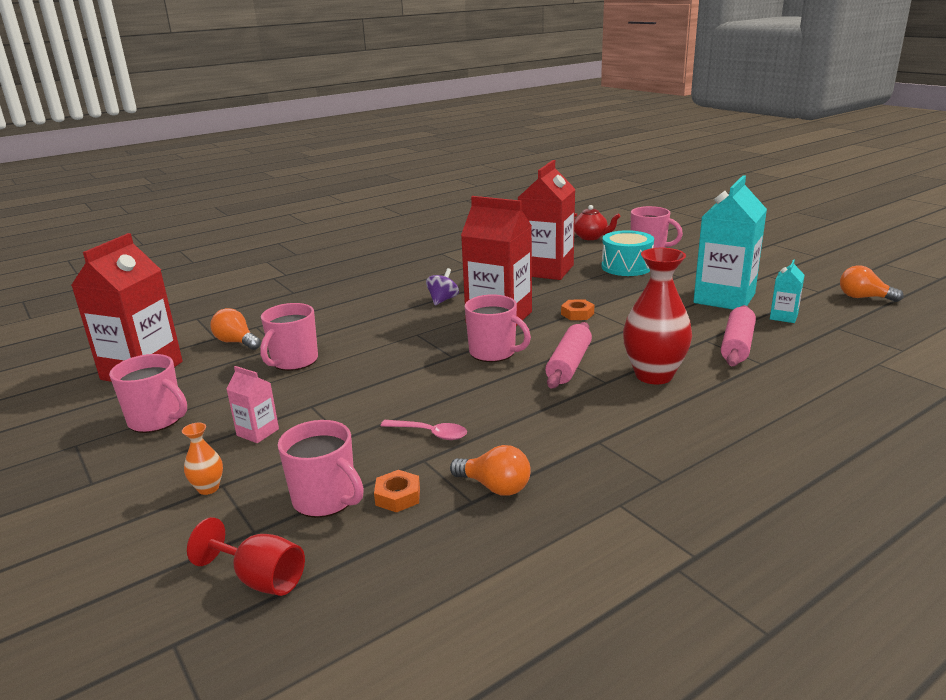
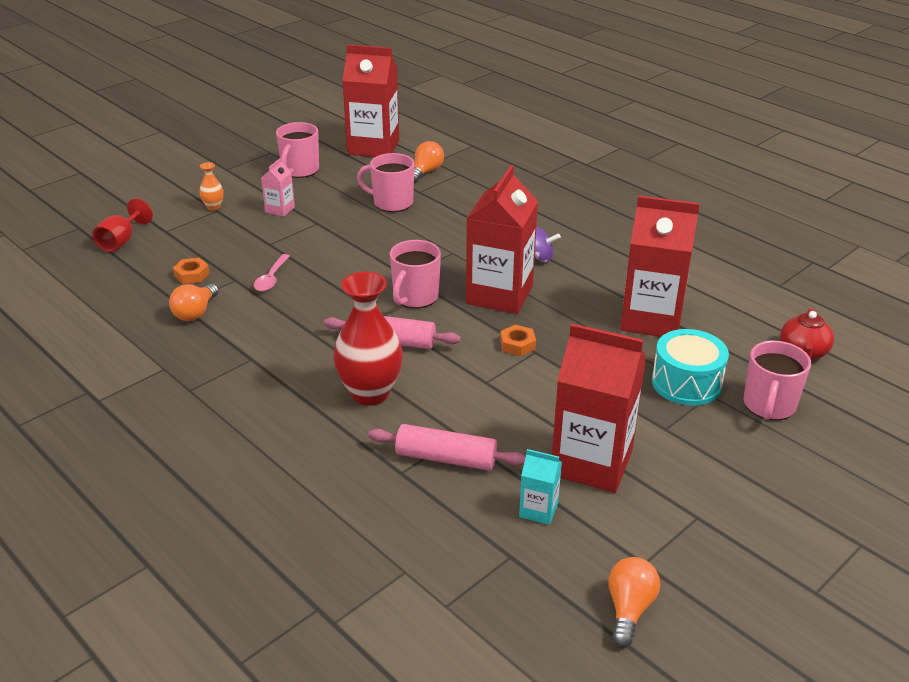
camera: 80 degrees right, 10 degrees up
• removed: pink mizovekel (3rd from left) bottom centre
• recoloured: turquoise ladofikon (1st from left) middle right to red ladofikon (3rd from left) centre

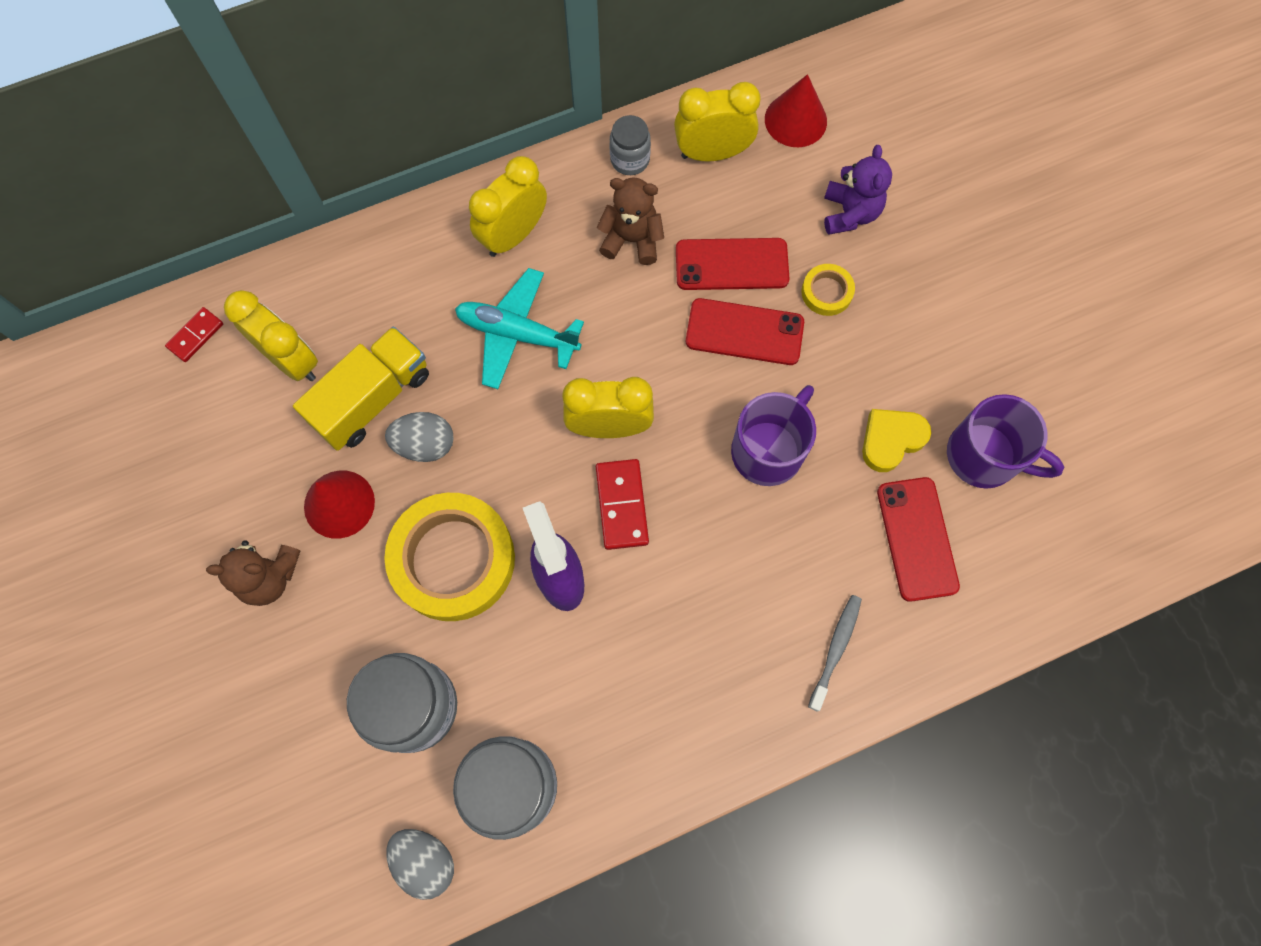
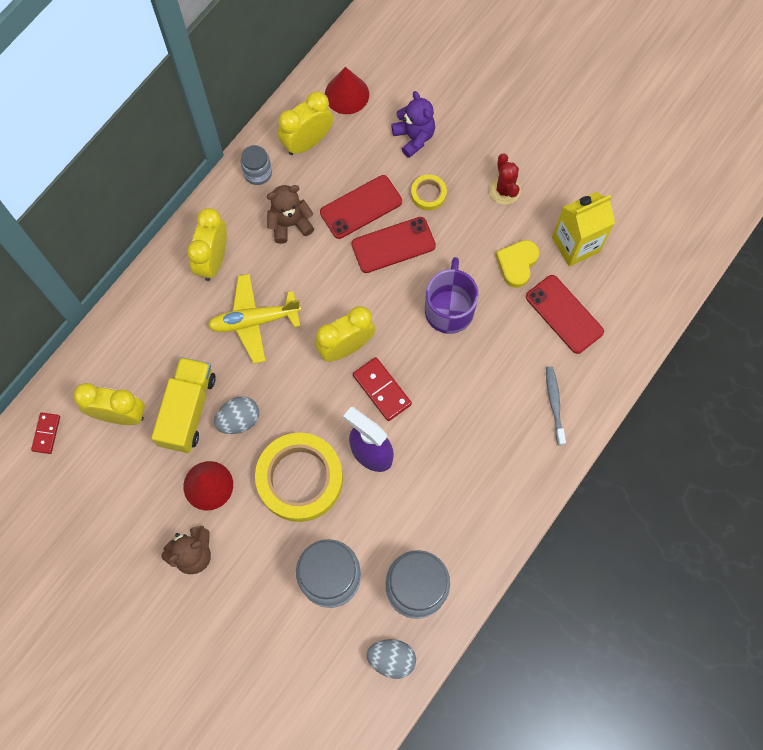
camera: 30 degrees left, 0 degrees up
• recoloured: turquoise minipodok centre to yellow minipodok middle left
• replaced: purple mizovekel (2nd from left) middle right to yellow ladofikon top right
• added: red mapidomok top centre

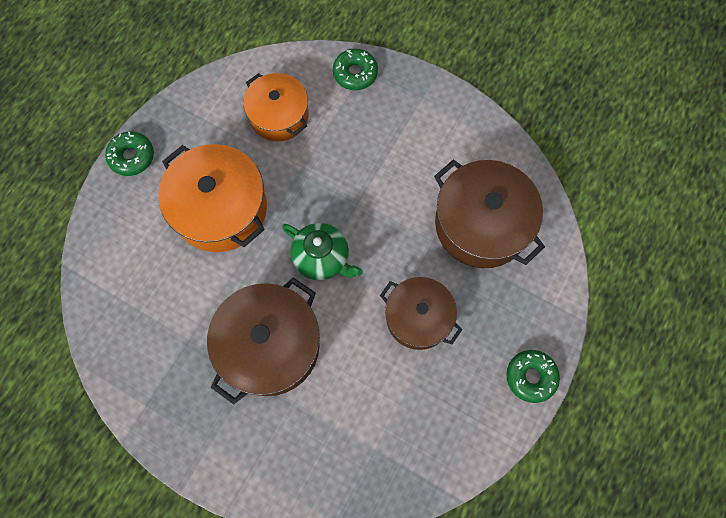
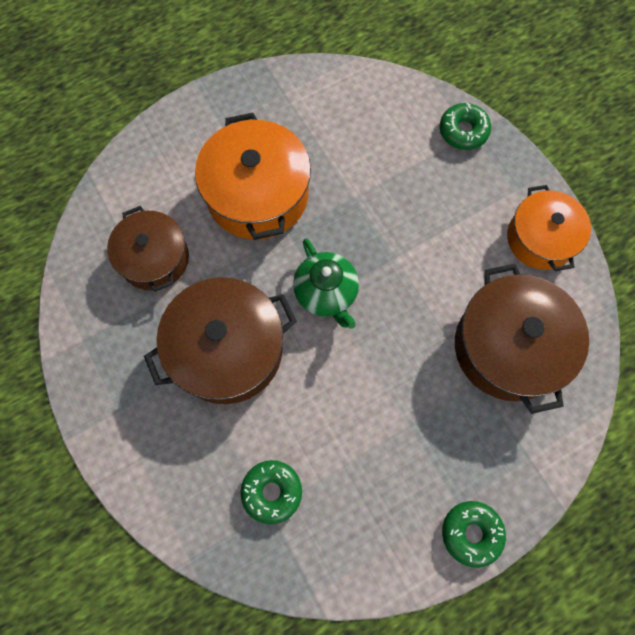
camera: 30 degrees right, 0 degrees up
• moved: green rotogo (1st from left) top left to bottom centre
• moved: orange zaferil (2nd from left) top centre to middle right
• moved: brown zaferil (2nd from left in the first image) centre to brown zaferil (1st from left) middle left

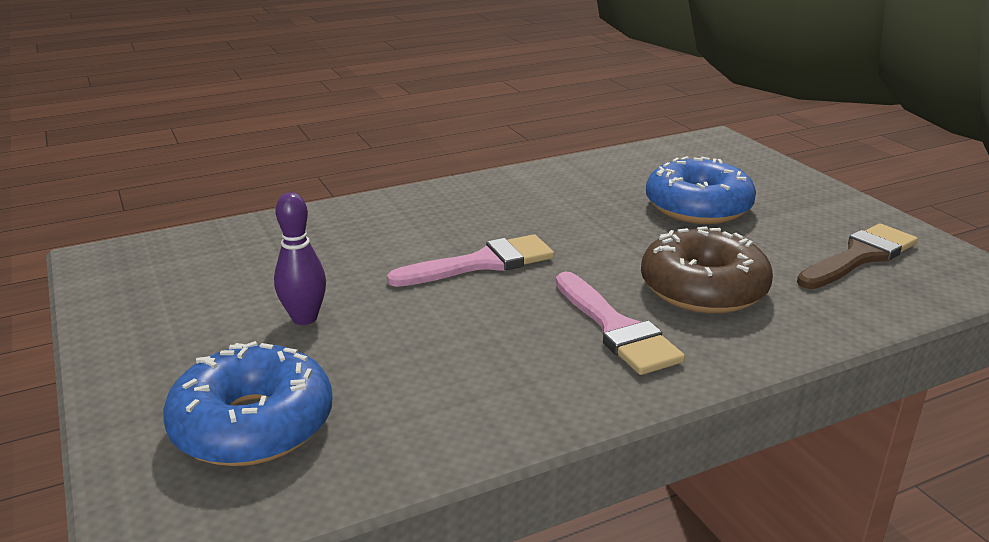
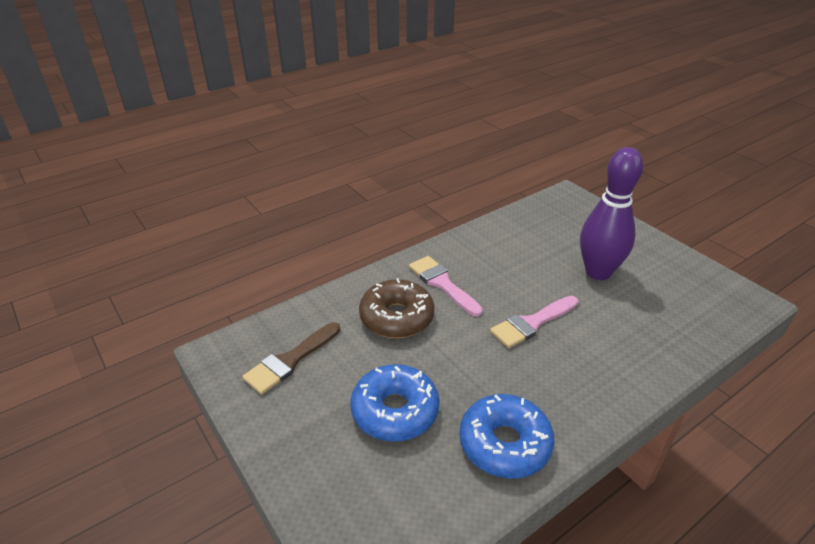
camera: 170 degrees right, 10 degrees up
• moved: blue rotogo (1st from left in the first image) bottom left to blue rotogo (2nd from left) bottom centre
• resized: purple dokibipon middle left = middle right x1.97

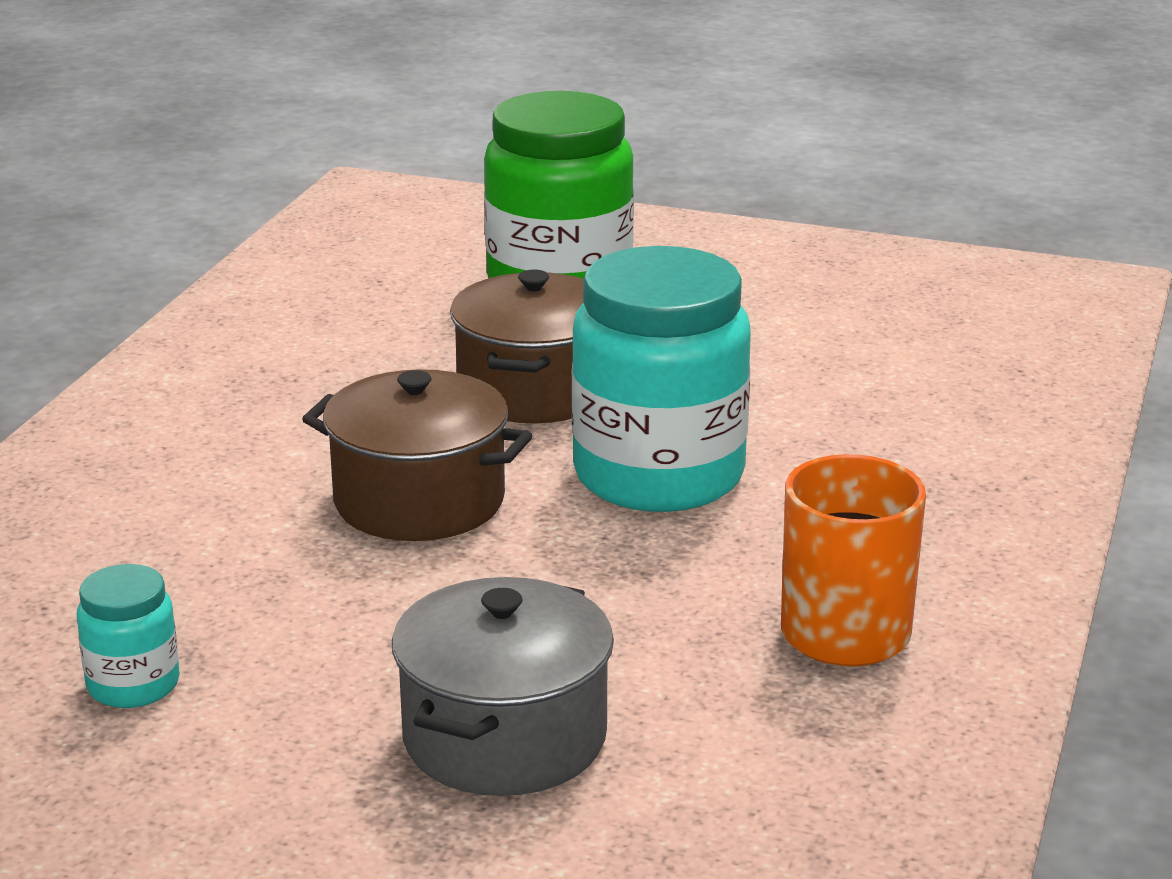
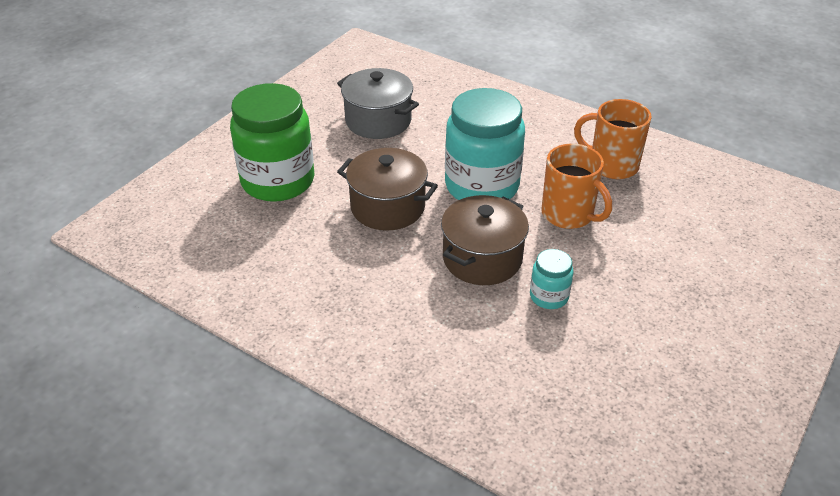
camera: 75 degrees left, 15 degrees up
• moved: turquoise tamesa (1st from left in the first image) bottom left to turquoise tamesa (2nd from left) centre
• moved: grey zaferil bottom centre to top centre
• added: orange mizovekel (1st from left) middle right

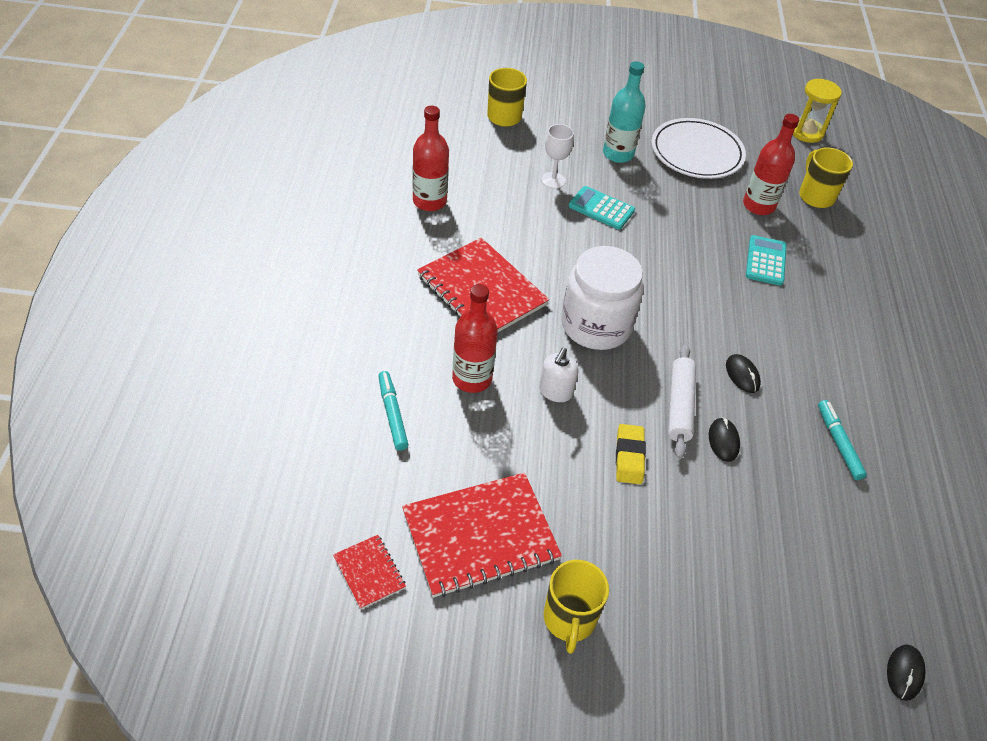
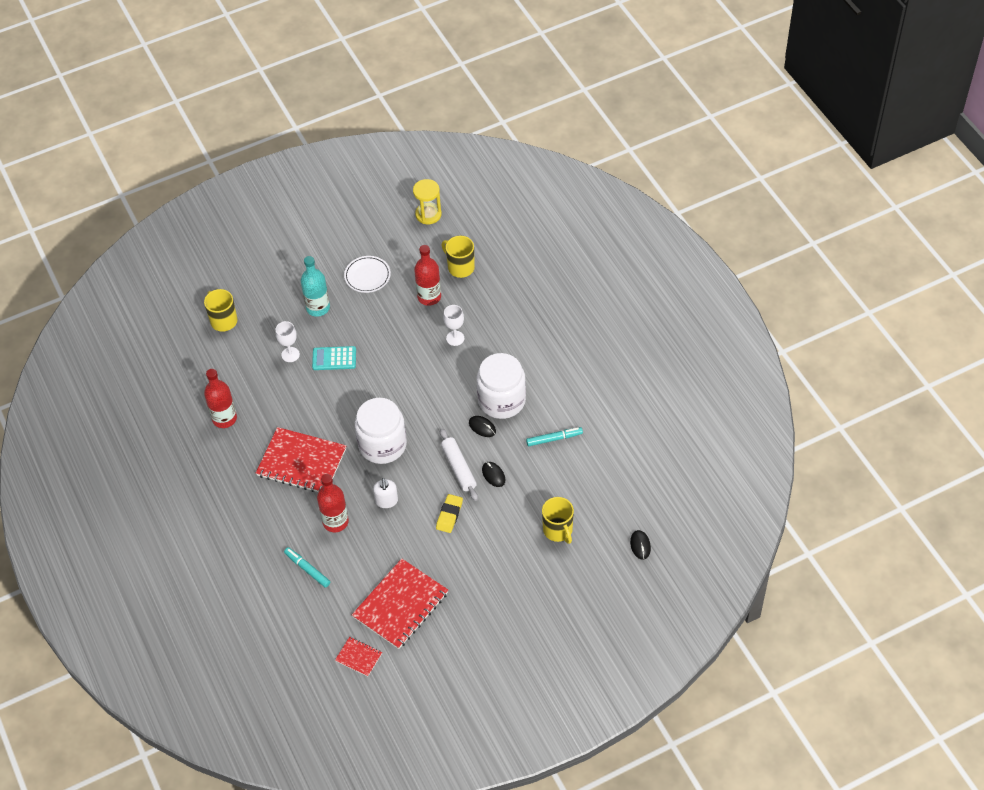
camera: 25 degrees left, 5 degrees up
• moved: yellow mizovekel (2nd from left in the first image) bottom centre to yellow mizovekel (3rd from left) centre
• turned: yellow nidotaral centre = centre 45 degrees clockwise
• resized: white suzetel top right = centre x0.65
• replaced: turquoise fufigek (2nd from left) middle right to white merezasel (2nd from left) centre
• turned: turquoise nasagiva (2nd from left) middle right = centre 120 degrees clockwise
• added: white tamesa (2nd from left) centre

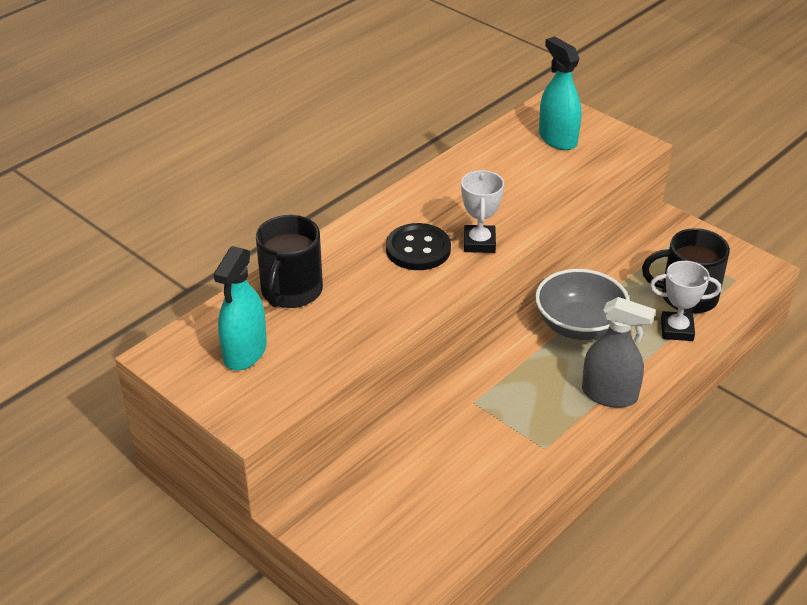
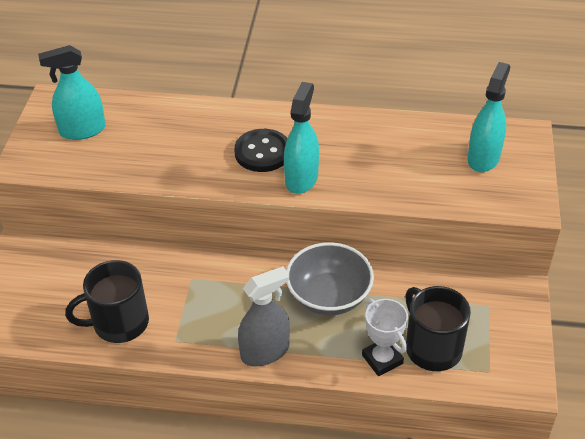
camera: 55 degrees right, 5 degrees up
• moved: black mizovekel (1st from left) centre to bottom left
• replaced: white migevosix (1st from left) centre to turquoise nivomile (2nd from left) top centre
• turned: grey nivomile middle right = bottom centre 105 degrees counterclockwise

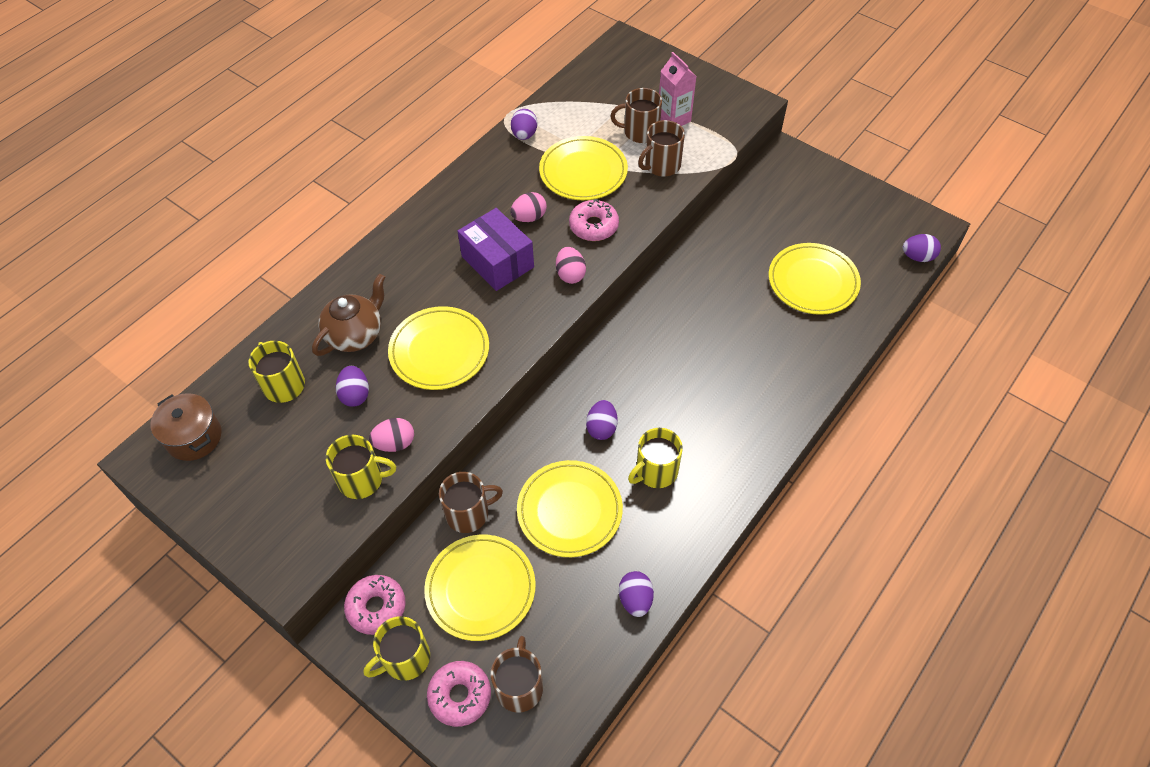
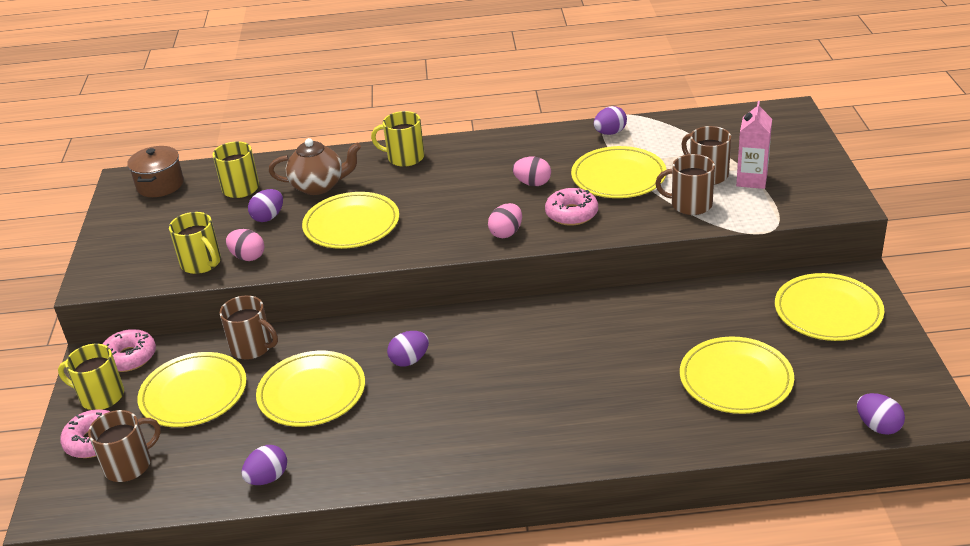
camera: 50 degrees right, 20 degrees down
• removed: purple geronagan top centre
• moved: yellow mizovekel (4th from left) centre to top centre
• added: yellow suzetel (6th from left) middle right

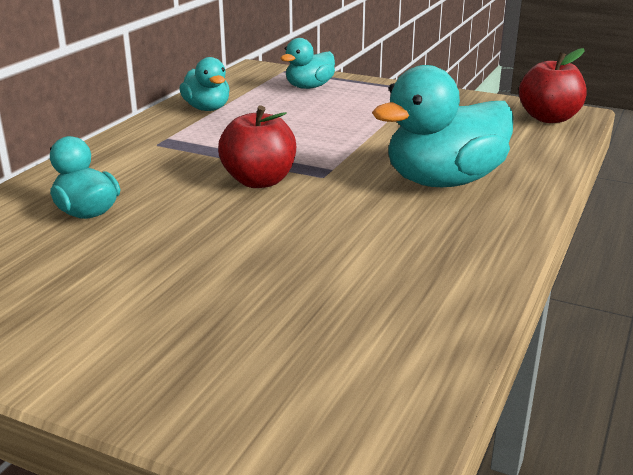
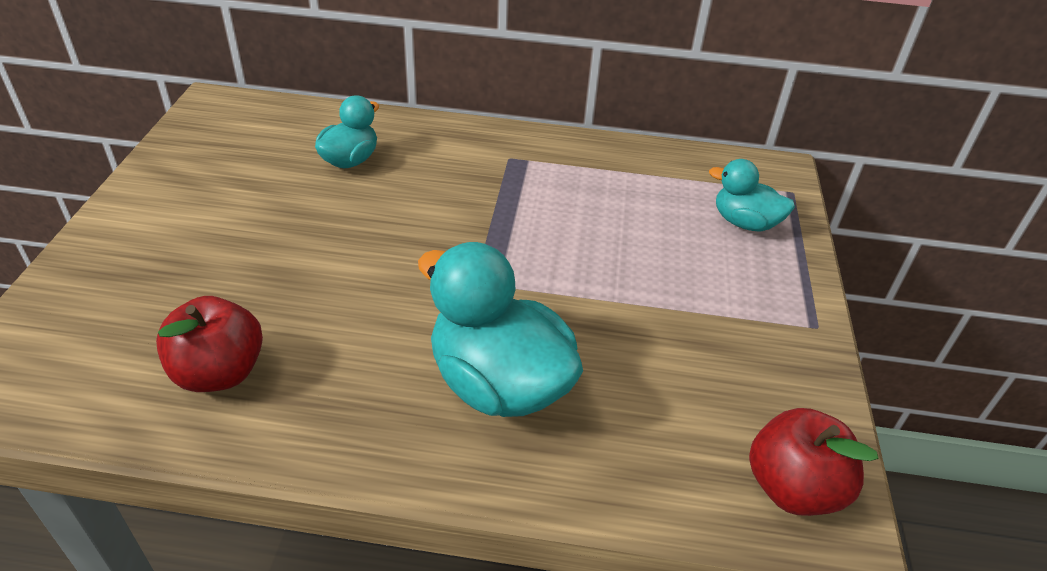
camera: 70 degrees right, 15 degrees up
• removed: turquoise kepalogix (2nd from left) top left
• moved: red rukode (1st from left) top centre to middle left

